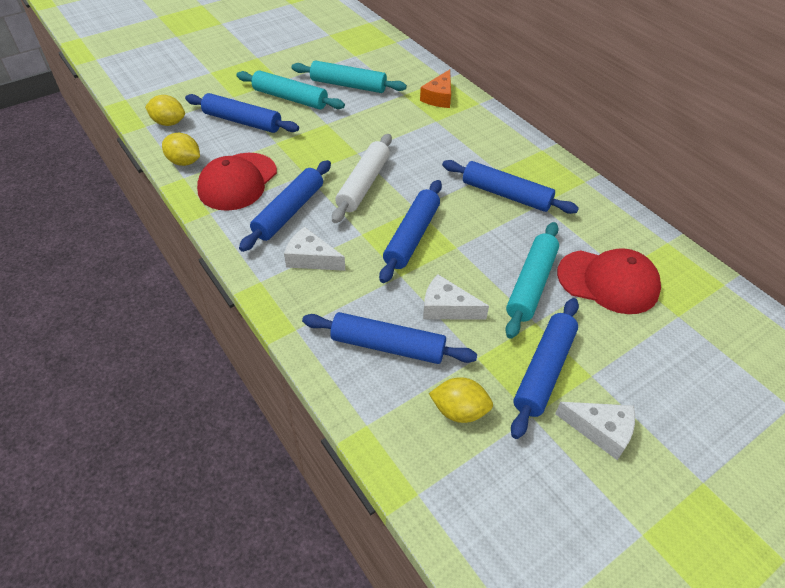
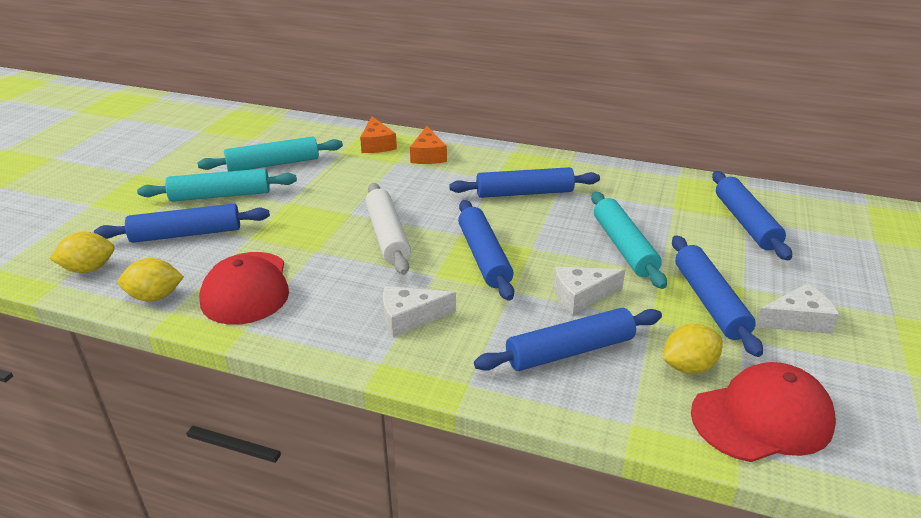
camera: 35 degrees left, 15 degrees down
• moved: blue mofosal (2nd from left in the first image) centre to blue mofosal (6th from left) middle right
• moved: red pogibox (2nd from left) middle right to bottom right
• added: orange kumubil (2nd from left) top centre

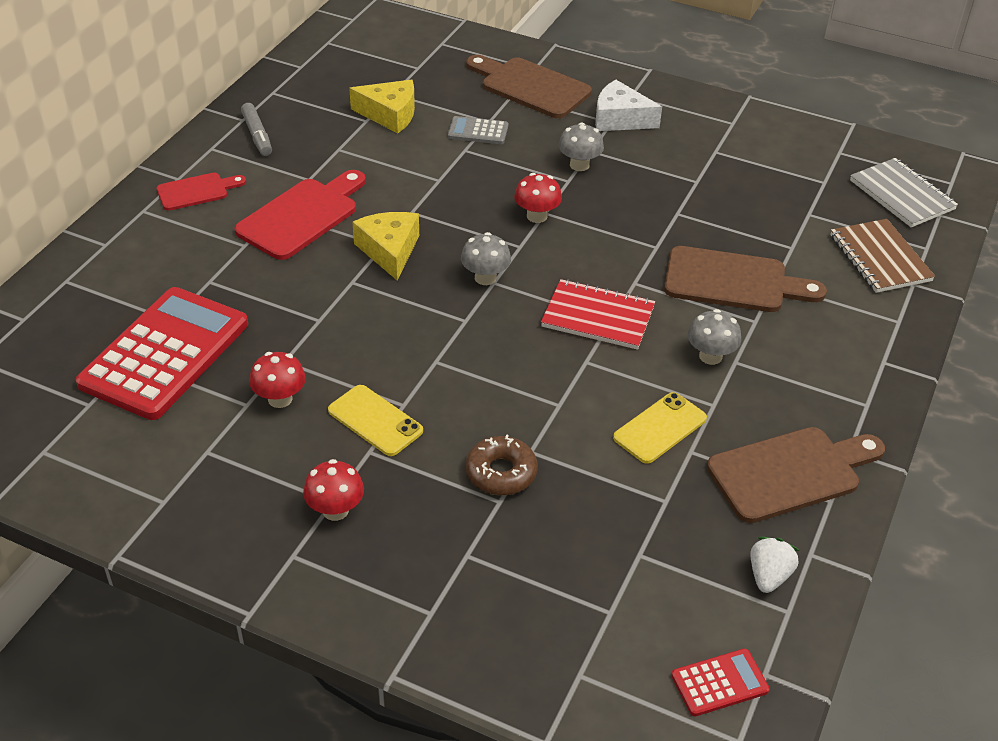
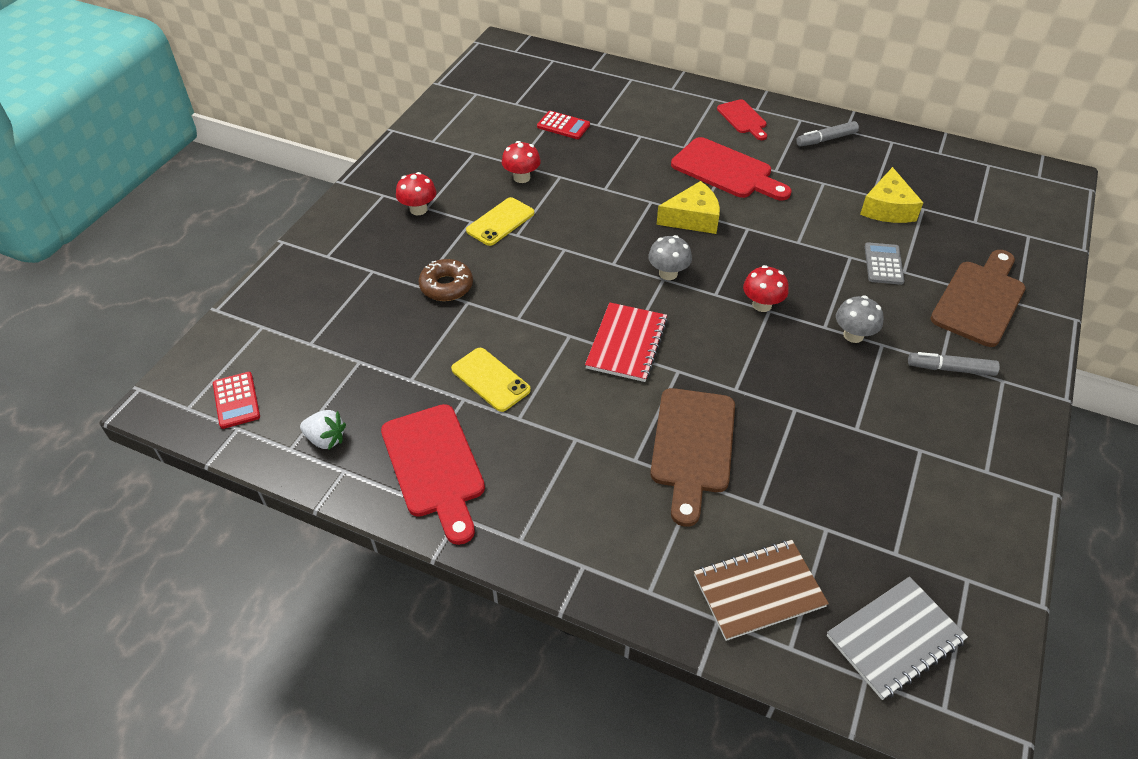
camera: 90 degrees right, 5 degrees up
• resized: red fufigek (1st from left in the first image) middle left = top centre x0.43
• replaced: white kumubil top centre to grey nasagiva (2nd from left) middle right
• removed: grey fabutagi (3rd from left) middle right
• recoloured: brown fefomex (3rd from left) middle right to red fefomex (1st from left) centre

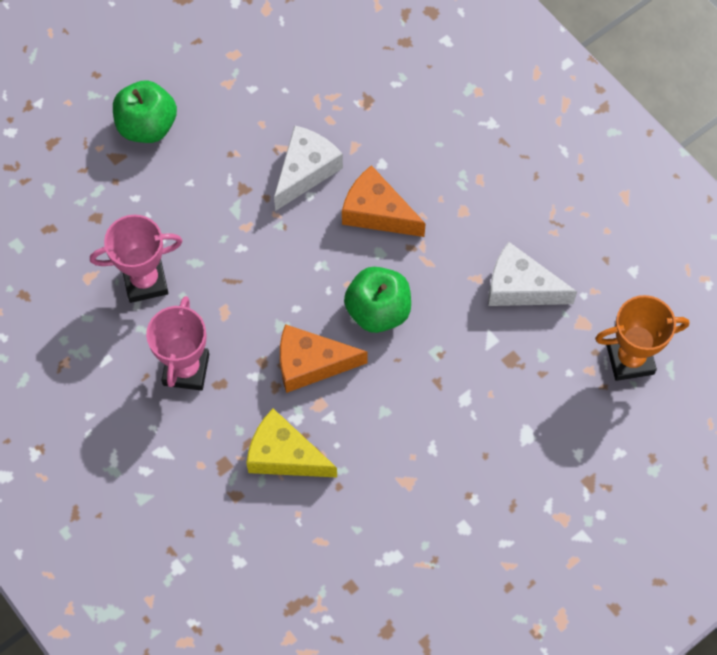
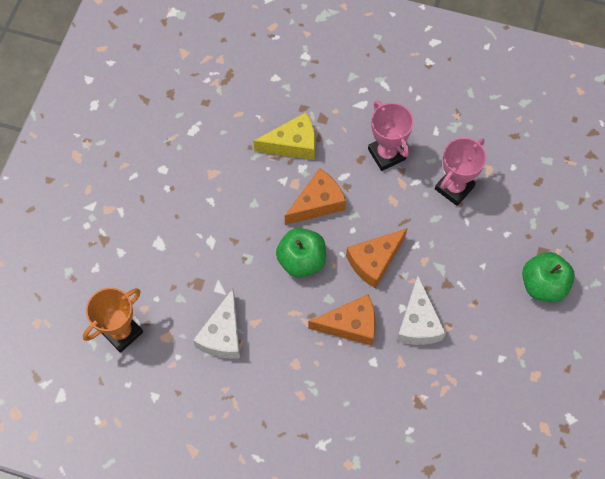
camera: 145 degrees right, 0 degrees up
• turned: white kumubil (2nd from left in the first image) middle right = bottom centre 120 degrees clockwise
• added: orange kumubil (3rd from left) centre

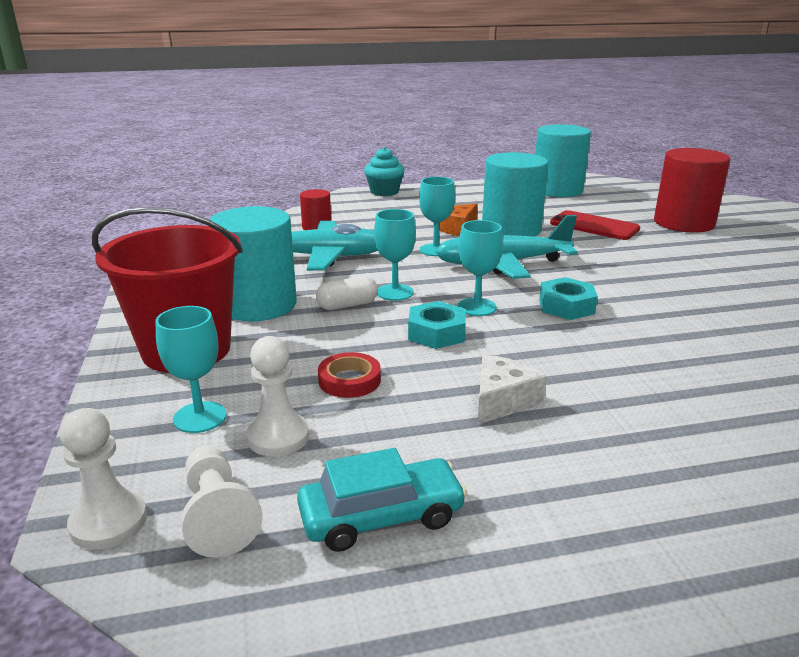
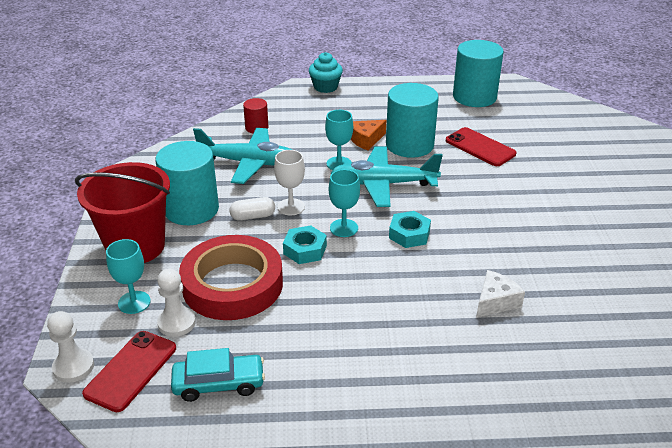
camera: 10 degrees right, 10 degrees up
• replaced: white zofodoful (2nd from left) bottom left to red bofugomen (1st from left) bottom left
• resized: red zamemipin centre = centre x2.47
• recoloured: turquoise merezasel (2nd from left) centre to white merezasel centre
• moved: white kumubil centre to middle right
• removed: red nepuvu (2nd from left) top right

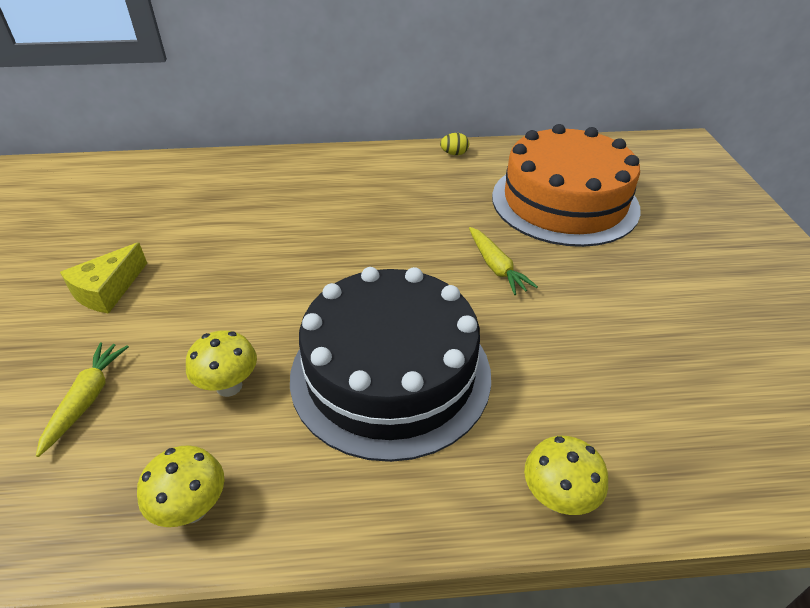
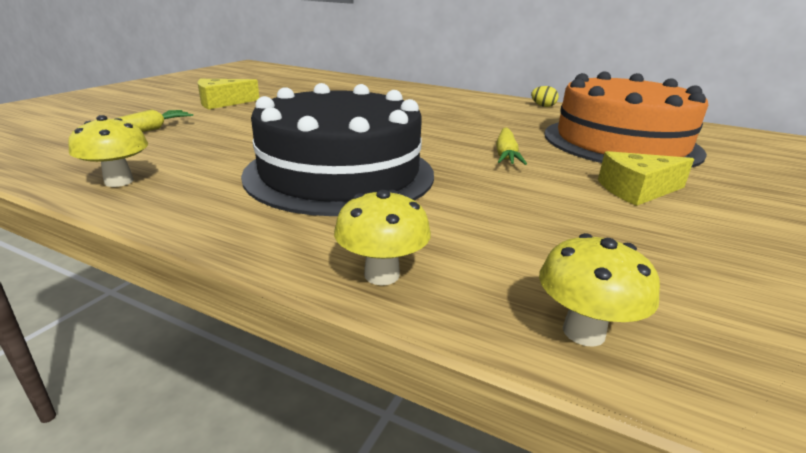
camera: 30 degrees right, 15 degrees down
• moved: yellow fabutagi (2nd from left in the first image) middle left to yellow fabutagi (3rd from left) middle right
• added: yellow kumubil (2nd from left) middle right

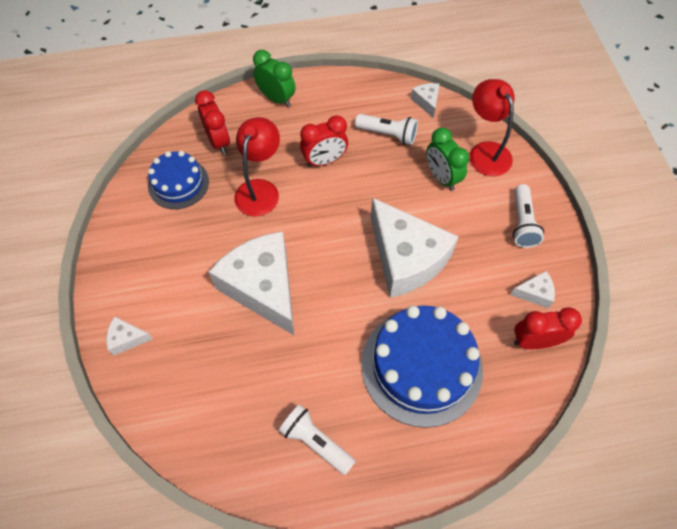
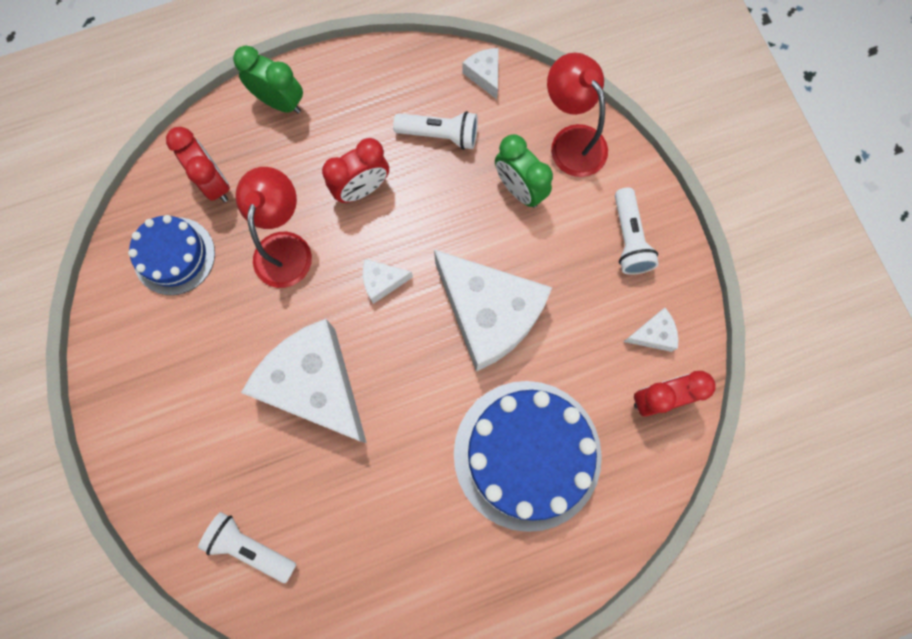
camera: 10 degrees left, 15 degrees up
• moved: white kumubil (1st from left in the first image) middle left to white kumubil (2nd from left) centre
• moved: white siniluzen (1st from left) bottom centre to bottom left

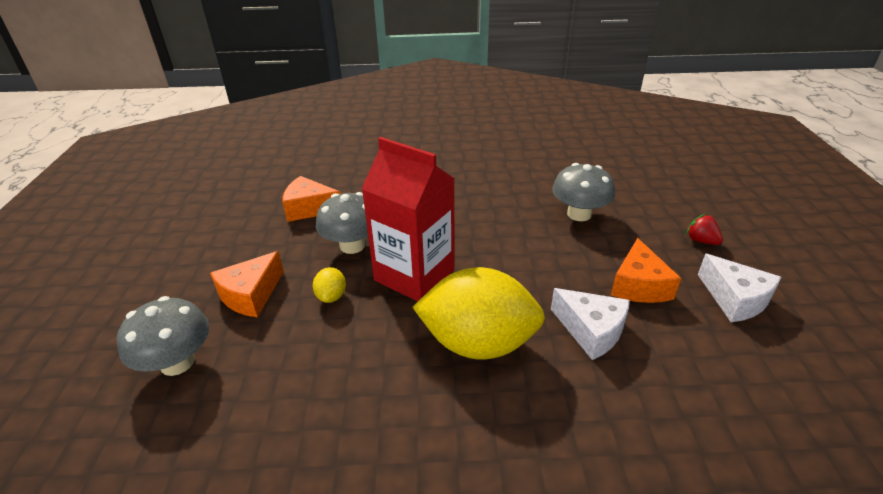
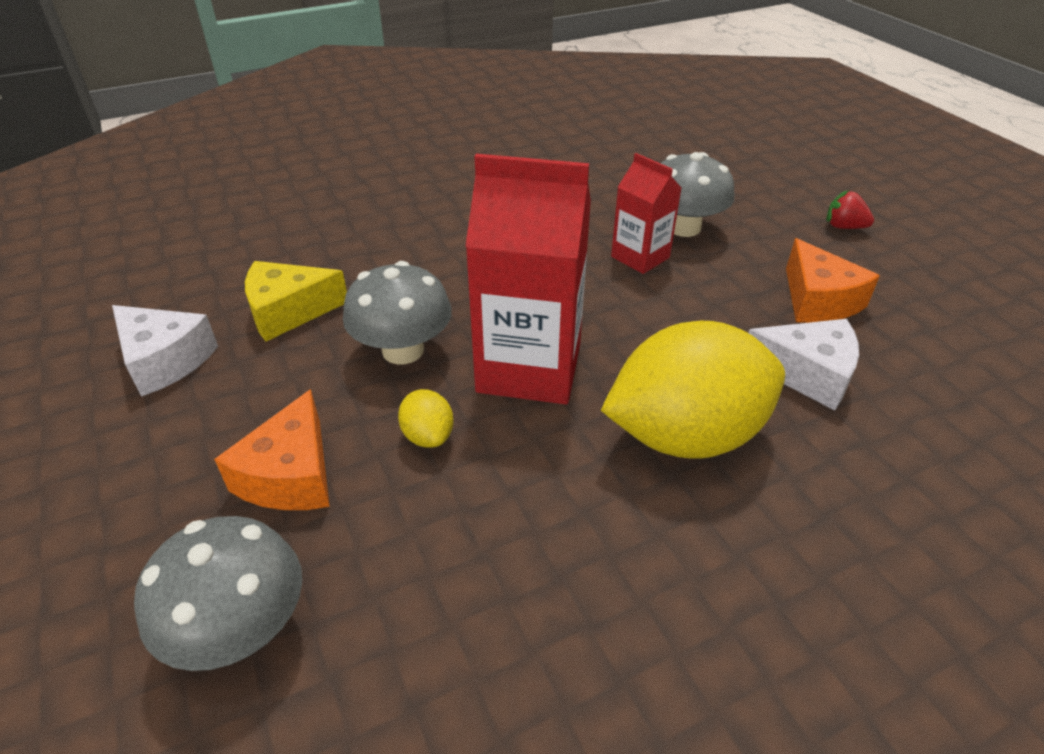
camera: 25 degrees left, 5 degrees up
• recoloured: orange kumubil (2nd from left) centre to yellow kumubil middle left
• moved: white kumubil (2nd from left in the first image) middle right to white kumubil (1st from left) middle left
• added: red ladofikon (2nd from left) top centre

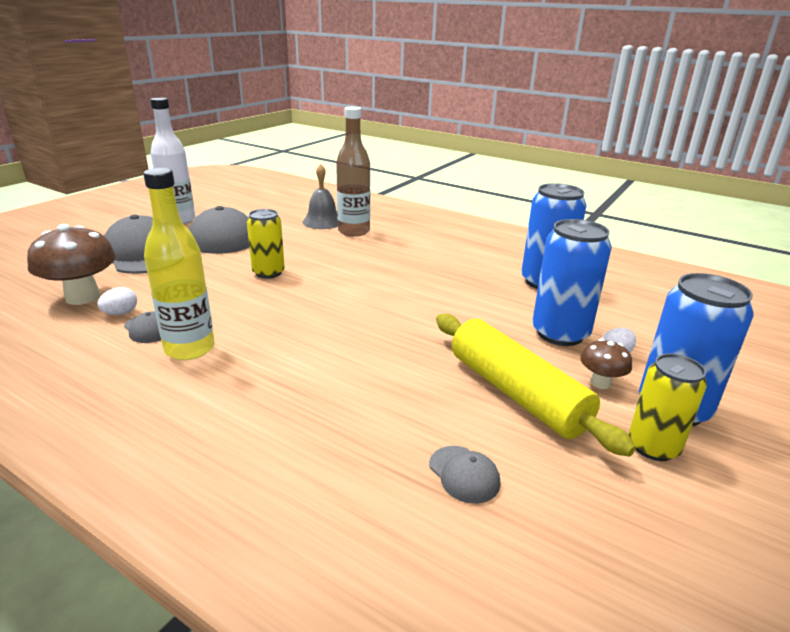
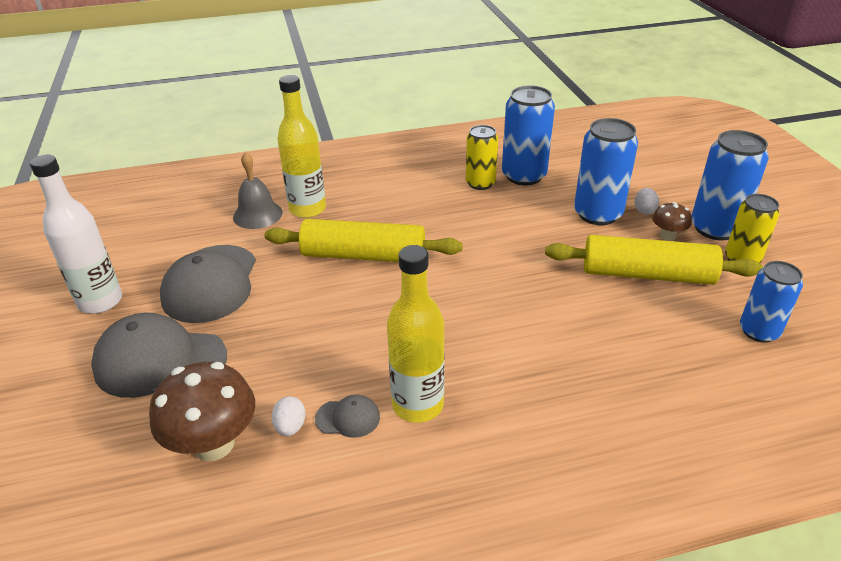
camera: 45 degrees left, 10 degrees up
• moved: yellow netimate (1st from left) centre to top centre
• recoloured: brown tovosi top centre to yellow tovosi (1st from left) top centre
• removed: grey pogibox (4th from left) bottom centre
• added: yellow mofosal (1st from left) centre
• added: blue netimate (4th from left) middle right

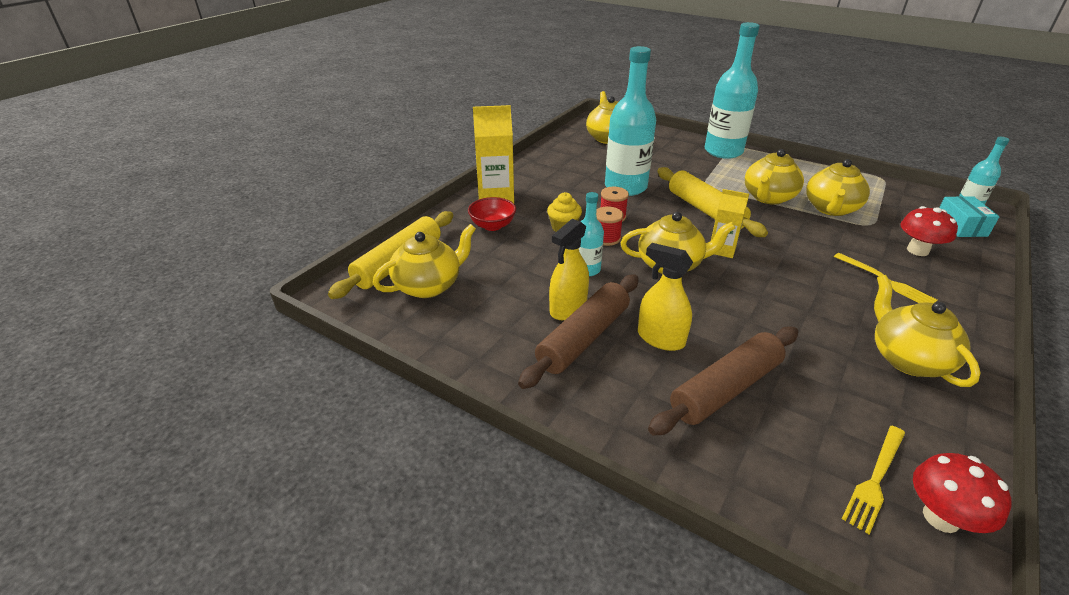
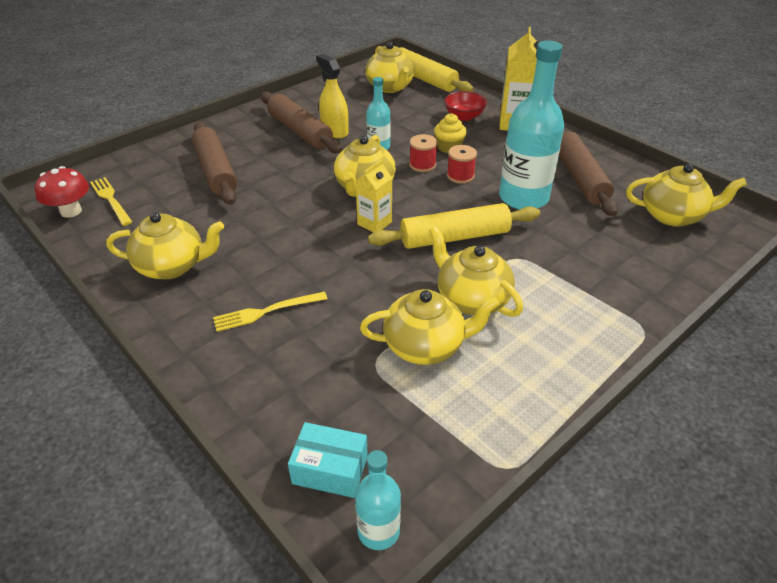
camera: 105 degrees right, 5 degrees up
• removed: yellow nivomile (2nd from left) centre
• removed: turquoise tovosi (3rd from left) top right
• turned: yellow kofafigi (5th from left in the first image) top right = centre 135 degrees clockwise
• removed: red fabutagi (1st from left) middle right
• added: brown mofosal (3rd from left) top right

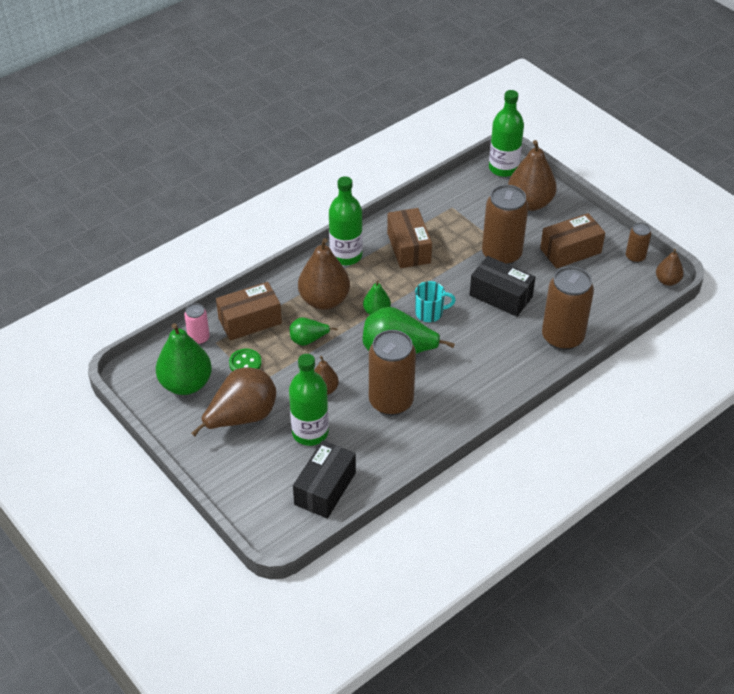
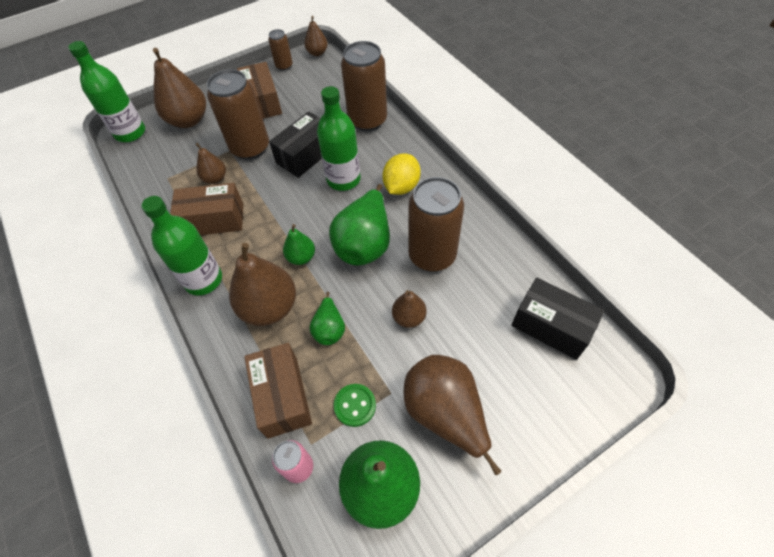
camera: 80 degrees left, 10 degrees up
• moved: green tovosi (1st from left in the first image) centre to green tovosi (3rd from left) top centre
• removed: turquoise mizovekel centre
• added: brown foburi (2nd from left) top left
• added: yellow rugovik top centre

